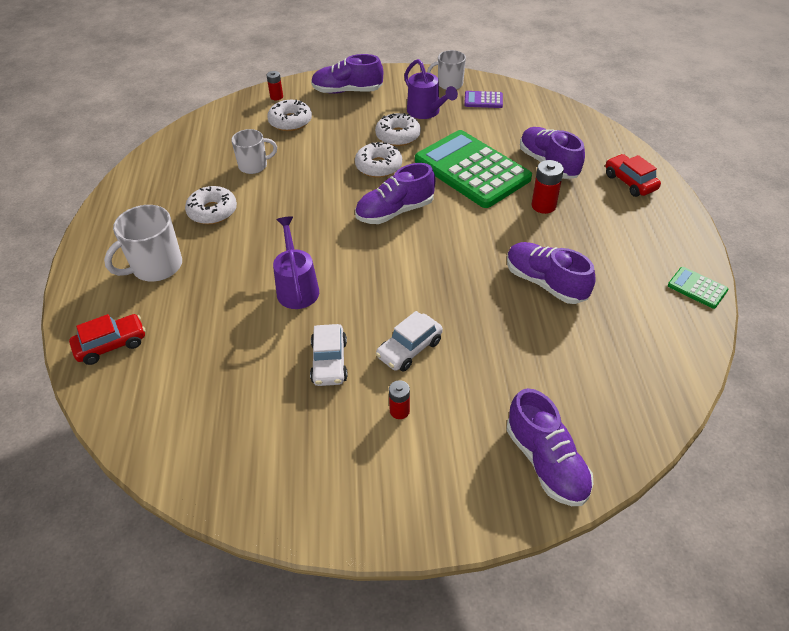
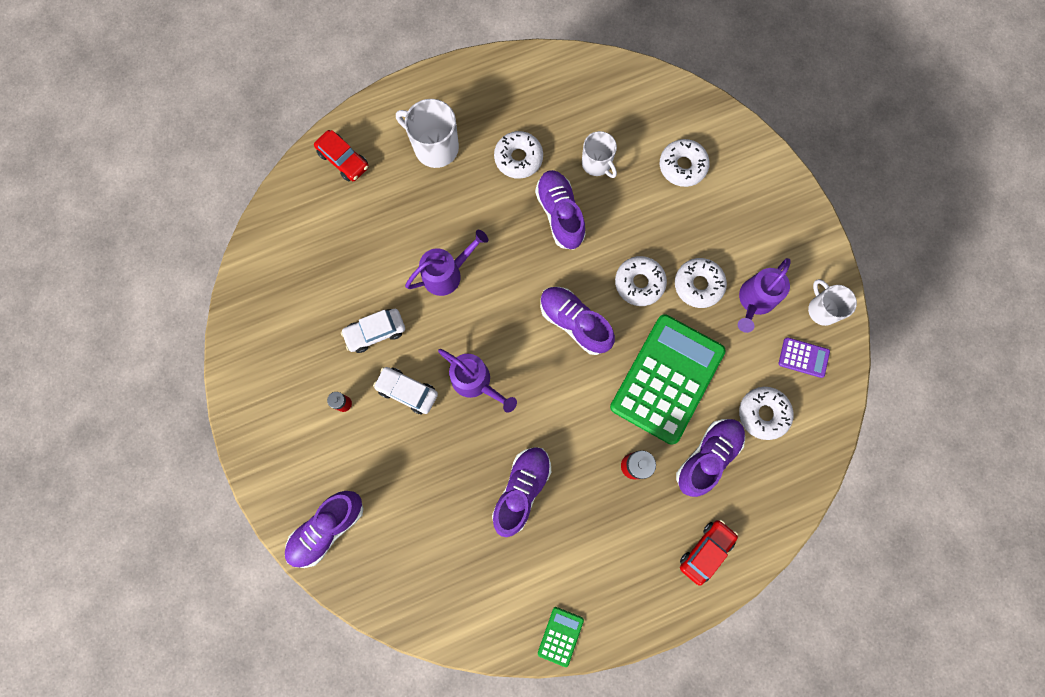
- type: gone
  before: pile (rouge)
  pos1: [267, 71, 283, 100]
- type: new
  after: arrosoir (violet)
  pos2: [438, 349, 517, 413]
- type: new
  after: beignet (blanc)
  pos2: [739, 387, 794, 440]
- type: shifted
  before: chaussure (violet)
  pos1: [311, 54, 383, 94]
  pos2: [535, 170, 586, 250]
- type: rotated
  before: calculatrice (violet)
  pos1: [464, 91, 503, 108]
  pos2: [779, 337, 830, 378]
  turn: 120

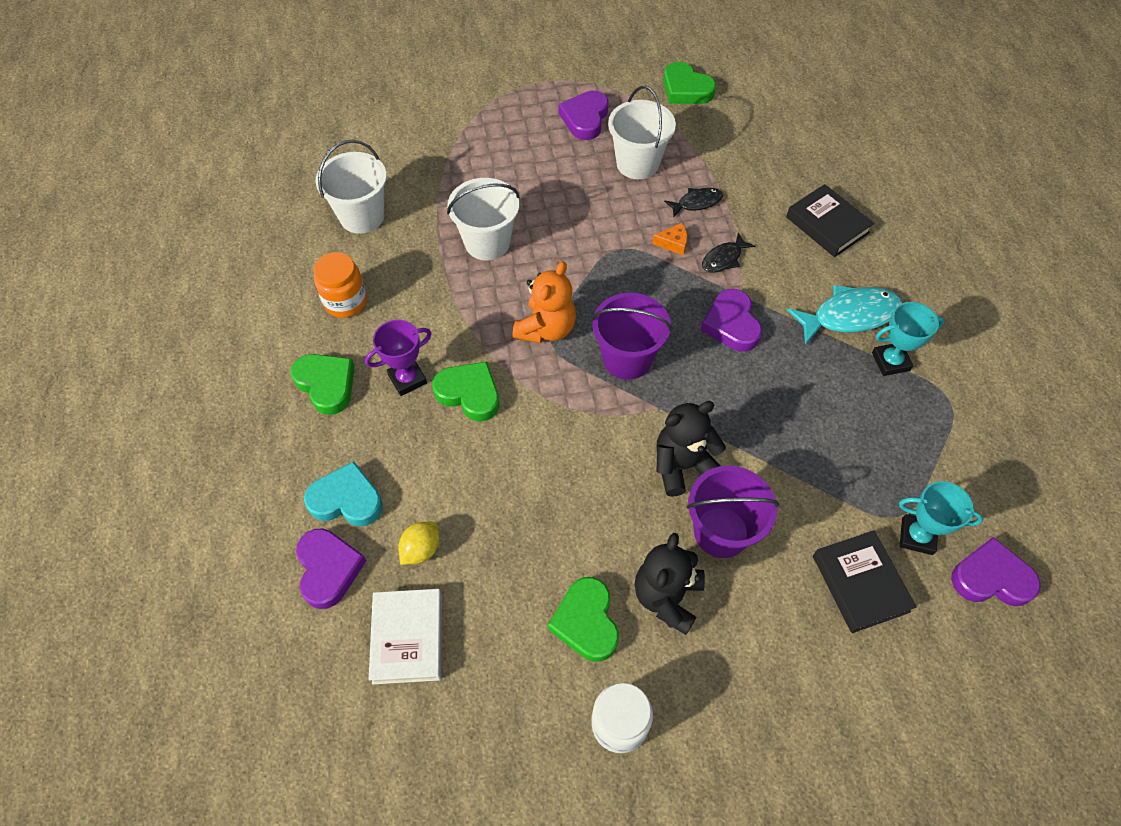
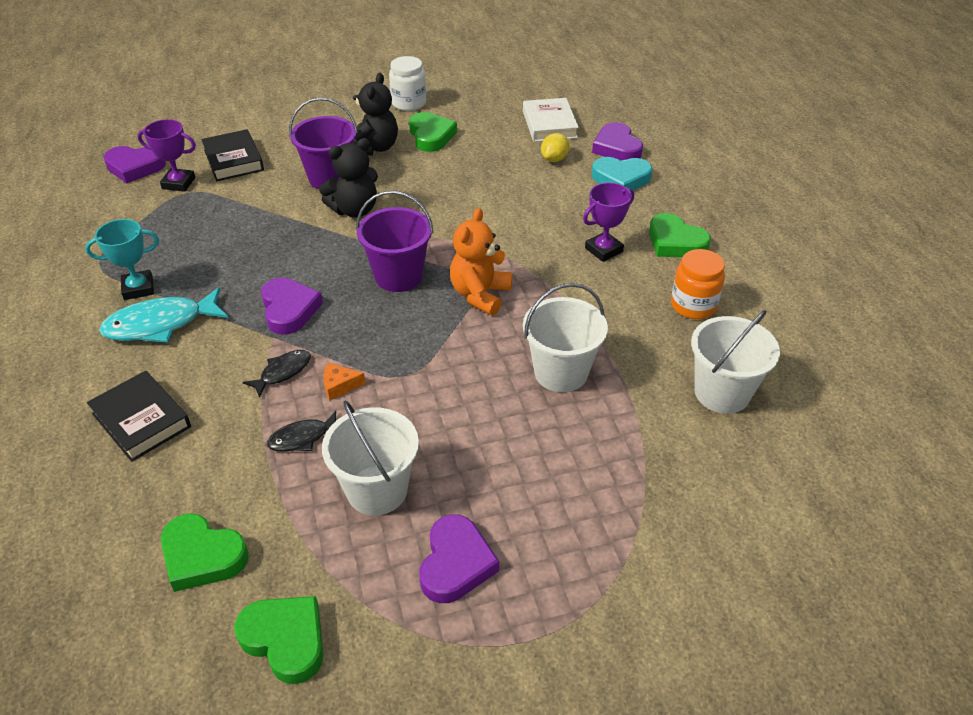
- type: shifted
  before: cœur (vert)
  pos1: [432, 362, 499, 421]
  pos2: [161, 513, 249, 592]
- type: repainted
  before: trophée (turquoise)
  after: trophée (violet)
  pos1: [899, 481, 983, 555]
  pos2: [138, 119, 196, 192]

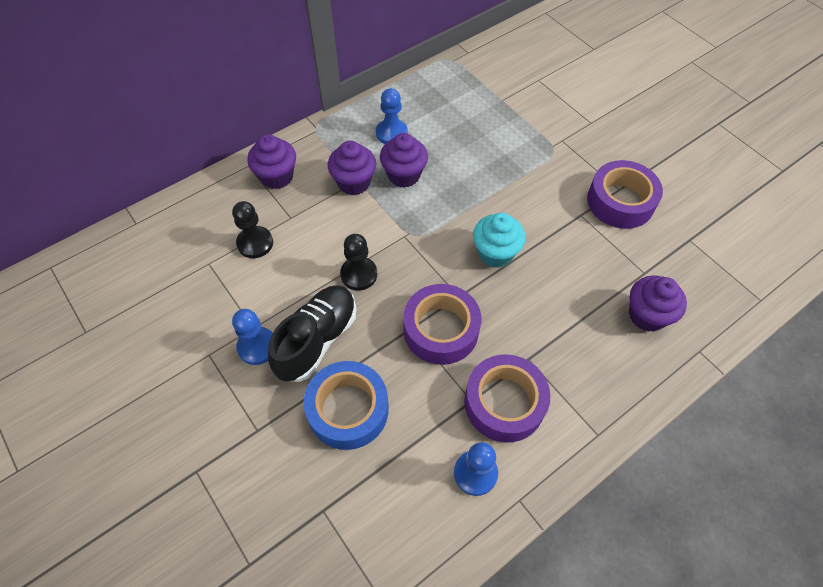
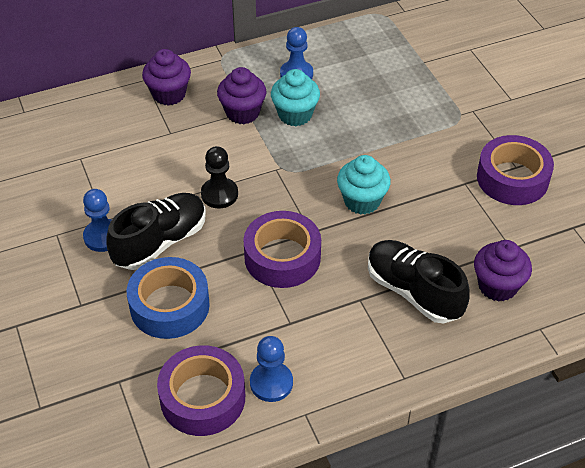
- type: gone
  before: pion (noir)
  pos1: [232, 201, 273, 258]
- type: new
  after: chaussure (noir)
  pos2: [368, 240, 470, 323]
- type: shifted
  before: ruban adhésif (violet)
  pos1: [464, 354, 550, 443]
  pos2: [157, 345, 245, 436]
- type: repainted
  before: muffin (violet)
  after: muffin (turquoise)
  pos1: [380, 133, 428, 188]
  pos2: [271, 69, 320, 126]

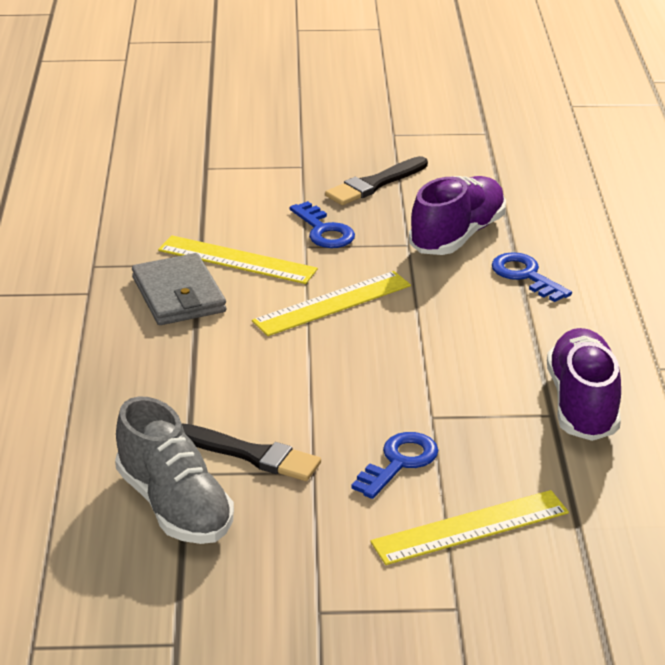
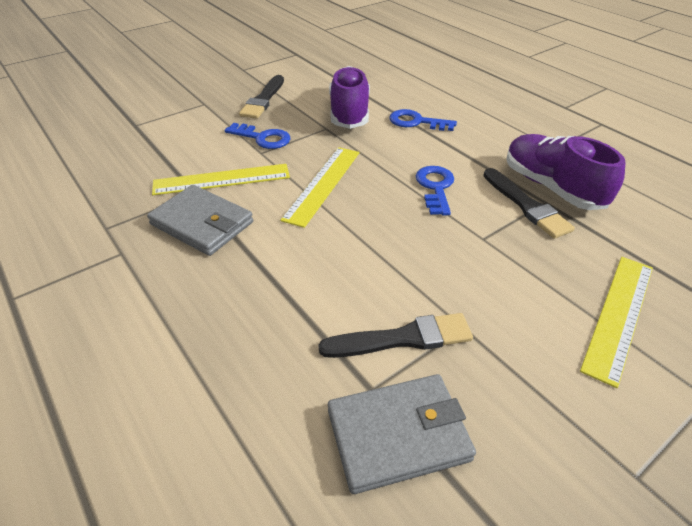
- type: new
  after: pinceau (noir)
  pos2: [483, 168, 575, 239]
- type: shifted
  before: clé (bleu)
  pos1: [351, 432, 438, 499]
  pos2: [416, 166, 454, 216]
- type: swapped
  before: chaussure (gris)
  after: portefeuille (gris)
  pos1: [115, 396, 234, 544]
  pos2: [328, 374, 476, 494]

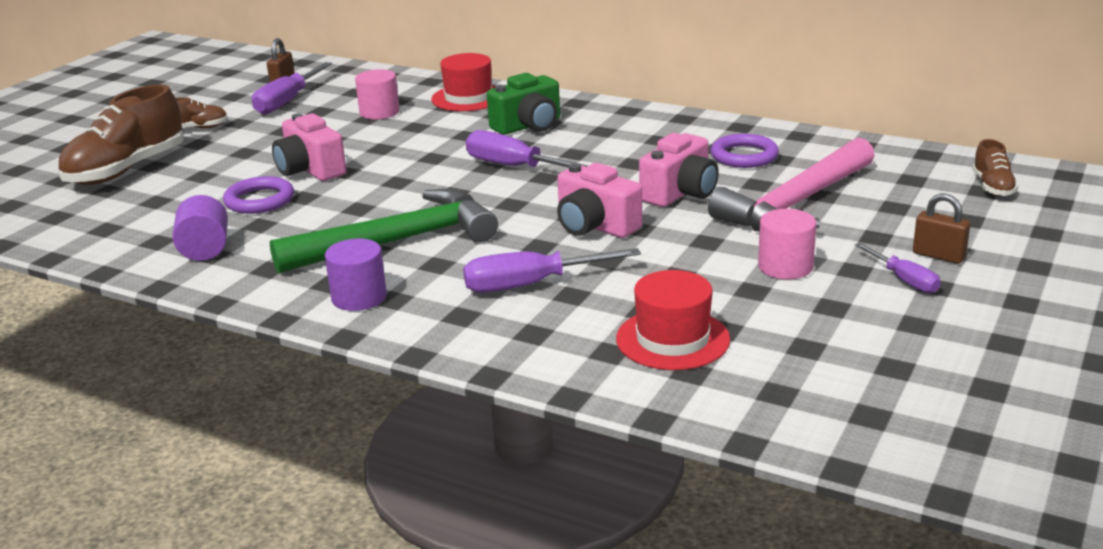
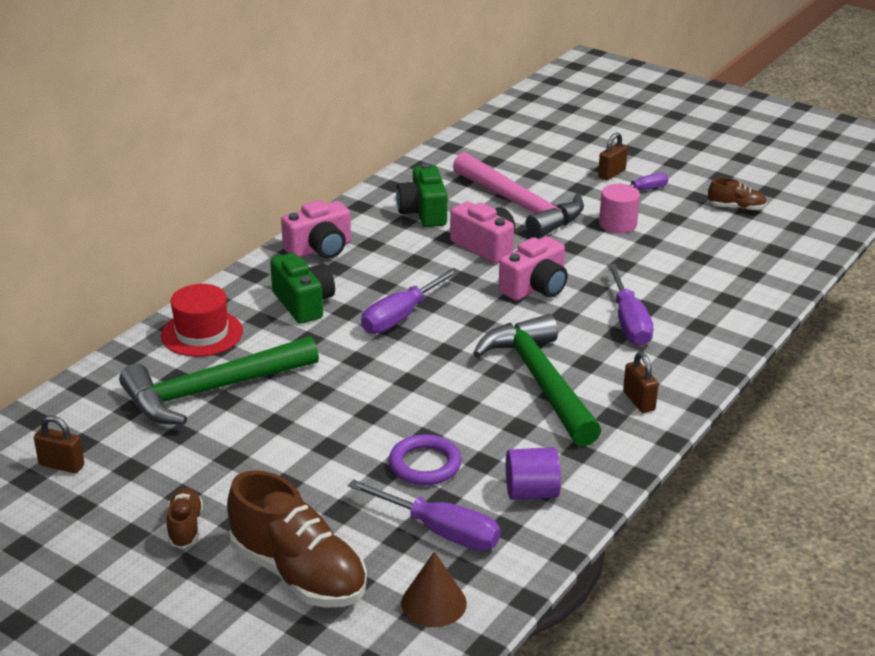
- type: gone
  before: chapeau (rouge)
  pos1: [616, 270, 730, 370]
- type: new
  after: cône (marron)
  pos2: [401, 551, 467, 627]
- type: shifted
  before: tournevis (violet)
  pos1: [252, 62, 332, 115]
  pos2: [348, 479, 501, 551]
- type: shifted
  before: appareil photo (rose)
  pos1: [272, 113, 346, 181]
  pos2: [281, 200, 351, 259]
- type: shifted
  before: chaussure (marron)
  pos1: [972, 139, 1018, 197]
  pos2: [708, 178, 767, 211]
- type: swapped
  before: cylindre (violet)
  after: cadenas (marron)
  pos1: [325, 239, 387, 311]
  pos2: [623, 352, 659, 413]
- type: swapped
  before: cylindre (rose)
  after: marteau (vert)
  pos1: [355, 69, 400, 119]
  pos2: [119, 336, 319, 425]
- type: swapped
  before: anneau (violet)
  after: appareil photo (vert)
  pos1: [711, 134, 779, 168]
  pos2: [396, 163, 447, 227]

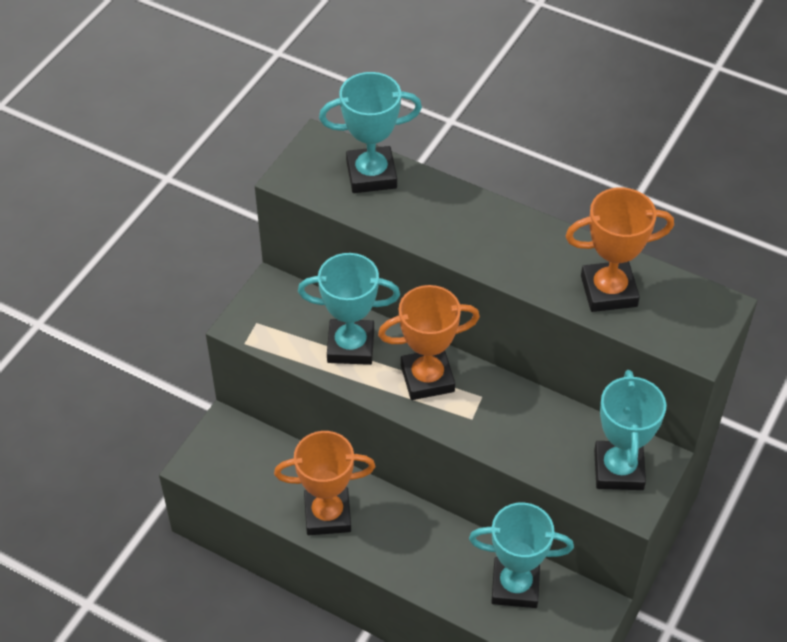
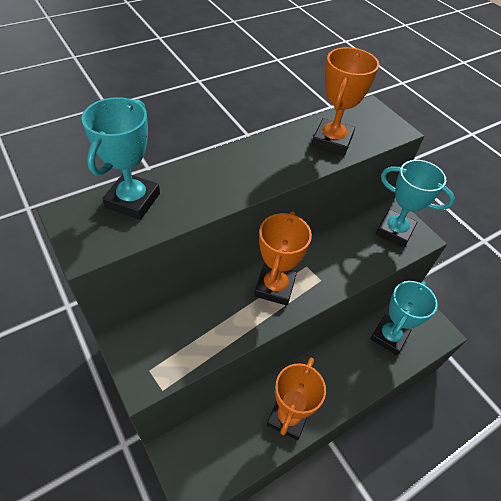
- type: gone
  before: trophée (turquoise)
  pos1: [298, 253, 400, 365]

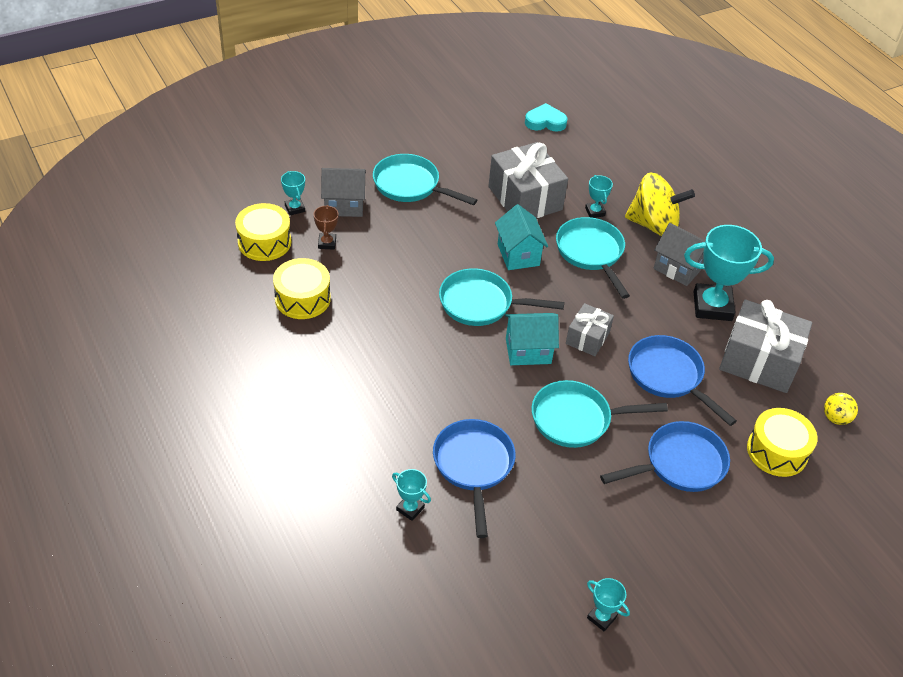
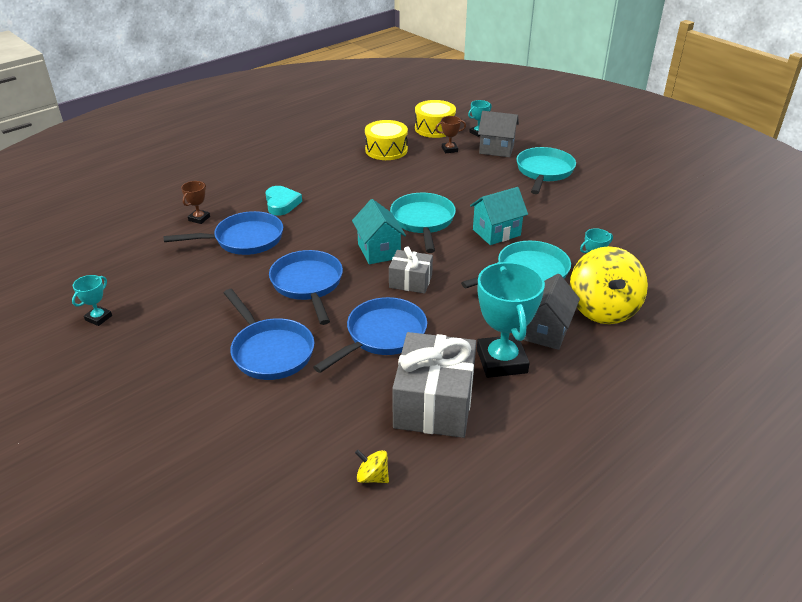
- type: gone
  before: cadeau (gris)
  pos1: [489, 142, 568, 218]
- type: gone
  before: tambour (jaune)
  pos1: [747, 408, 817, 477]
- type: shifted
  before: cœur (turquoise)
  pos1: [525, 103, 568, 132]
  pos2: [266, 186, 302, 216]
- type: repainted
  before: trophée (turquoise)
  after: trophée (marron)
  pos1: [392, 469, 431, 521]
  pos2: [181, 181, 210, 224]
- type: repainted
  before: poêle (turquoise)
  after: poêle (bleu)
  pos1: [532, 380, 668, 448]
  pos2: [269, 250, 343, 325]
- type: rotated
  before: maison (gris)
  pos1: [321, 168, 366, 217]
  pos2: [478, 111, 519, 157]
  turn: -60

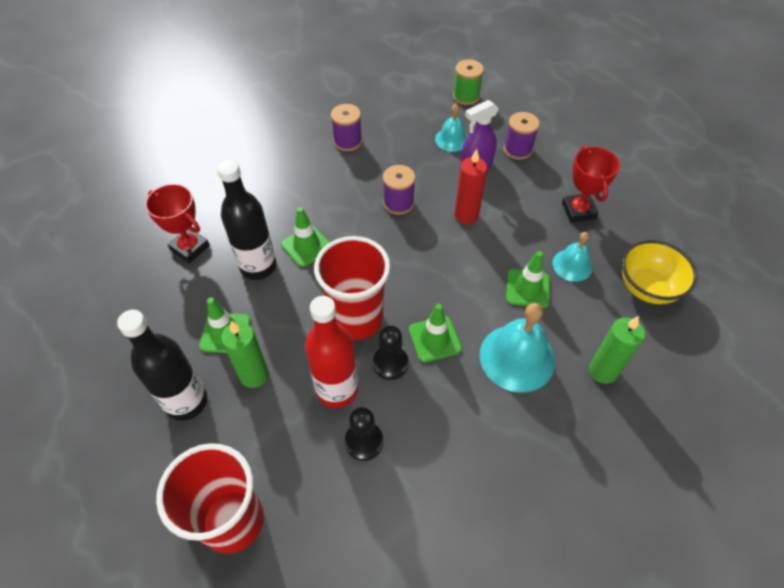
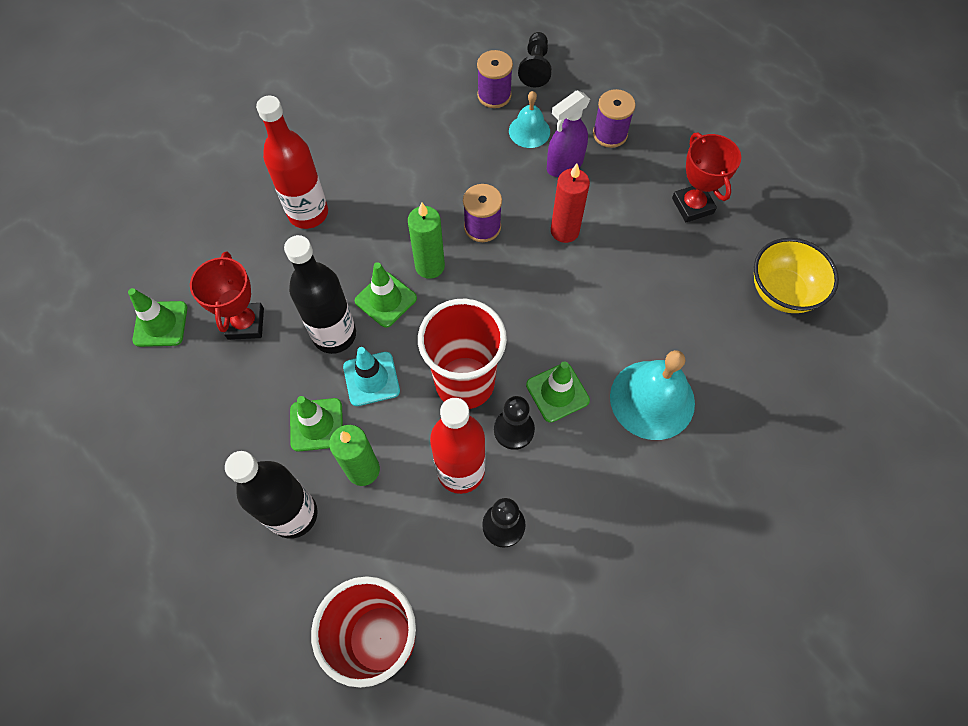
- type: gone
  before: cloche (turquoise)
  pos1: [552, 232, 593, 282]
- type: new
  after: bouteille (rouge)
  pos2: [256, 96, 328, 229]
- type: new
  after: cône de chantier (turquoise)
  pos2: [343, 347, 400, 406]
- type: shifted
  before: bobine (violet)
  pos1: [331, 104, 362, 151]
  pos2: [477, 50, 513, 108]
- type: shifted
  before: cône de chantier (vert)
  pos1: [506, 251, 550, 308]
  pos2: [128, 288, 187, 347]
- type: shifted
  before: bougie (vert)
  pos1: [589, 316, 645, 384]
  pos2: [408, 202, 445, 279]
- type: swapped
  before: bobine (vert)
  after: pion (noir)
  pos1: [453, 59, 484, 105]
  pos2: [518, 32, 552, 88]
- type: rotated
  before: trophée (rouge)
  pos1: [145, 184, 210, 263]
  pos2: [190, 251, 264, 340]
  turn: 60

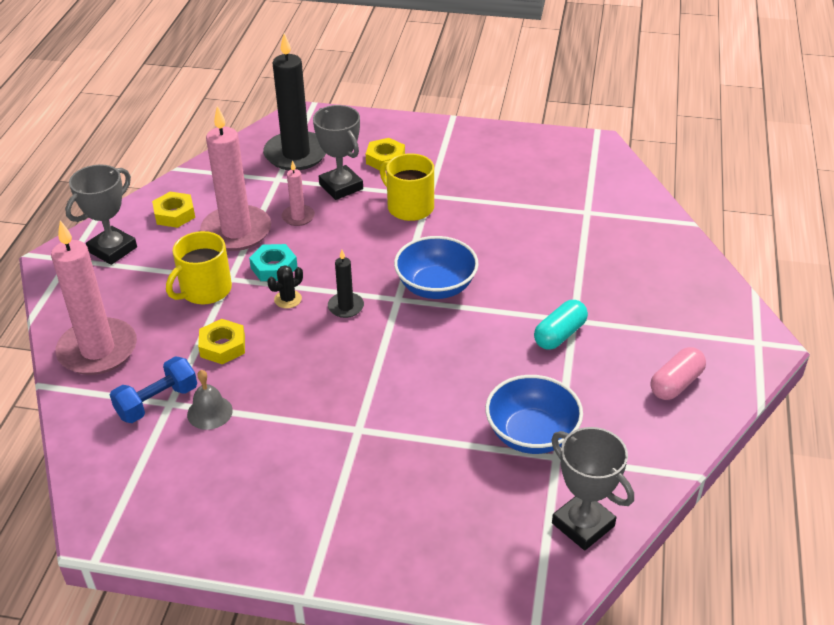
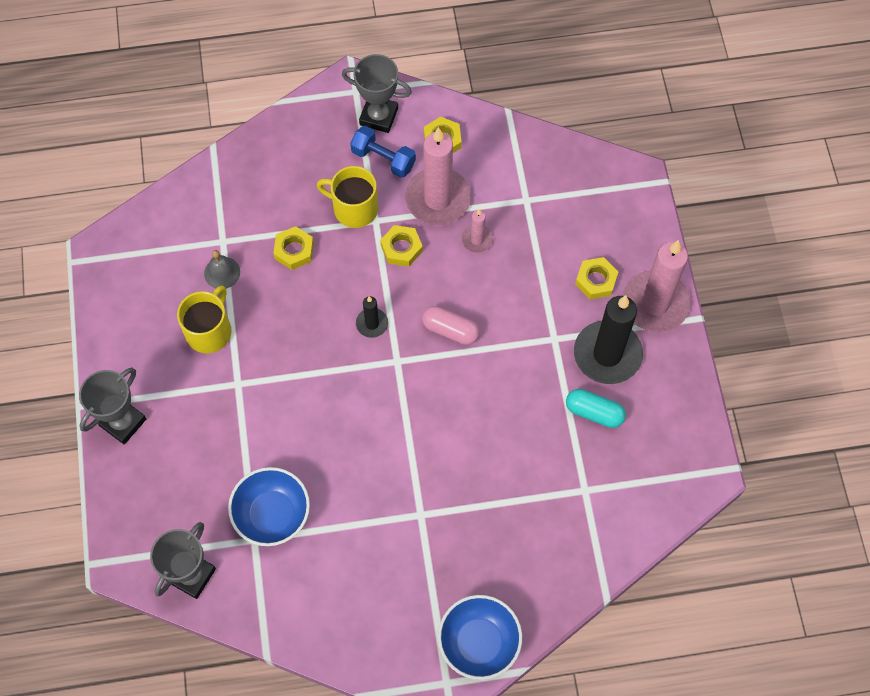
- type: gone
  before: cactus (noir)
  pos1: [267, 265, 303, 308]
- type: shifted
  before: bougie (rose)
  pos1: [51, 220, 137, 375]
  pos2: [622, 240, 690, 332]
- type: shifted
  before: haltère (bleu)
  pos1: [110, 356, 197, 423]
  pos2: [350, 126, 416, 178]
- type: shifted
  before: bougie (noir)
  pos1: [263, 33, 326, 170]
  pos2: [574, 295, 643, 384]
- type: shifted
  before: trophée (gris)
  pos1: [313, 105, 363, 200]
  pos2: [79, 367, 146, 445]
- type: shifted
  before: tasse (jaune)
  pos1: [380, 153, 434, 221]
  pos2: [177, 286, 232, 353]
- type: shifted
  before: bol (bleu)
  pos1: [394, 236, 479, 299]
  pos2: [438, 595, 522, 680]
- type: shifted
  before: gélule (turquoise)
  pos1: [534, 300, 588, 350]
  pos2: [566, 389, 626, 428]
- type: shifted
  before: gélule (rose)
  pos1: [650, 347, 706, 400]
  pos2: [422, 306, 480, 345]
- type: repainted
  before: écrou (turquoise)
  after: écrou (jaune)
  pos1: [249, 244, 297, 281]
  pos2: [380, 225, 423, 266]

